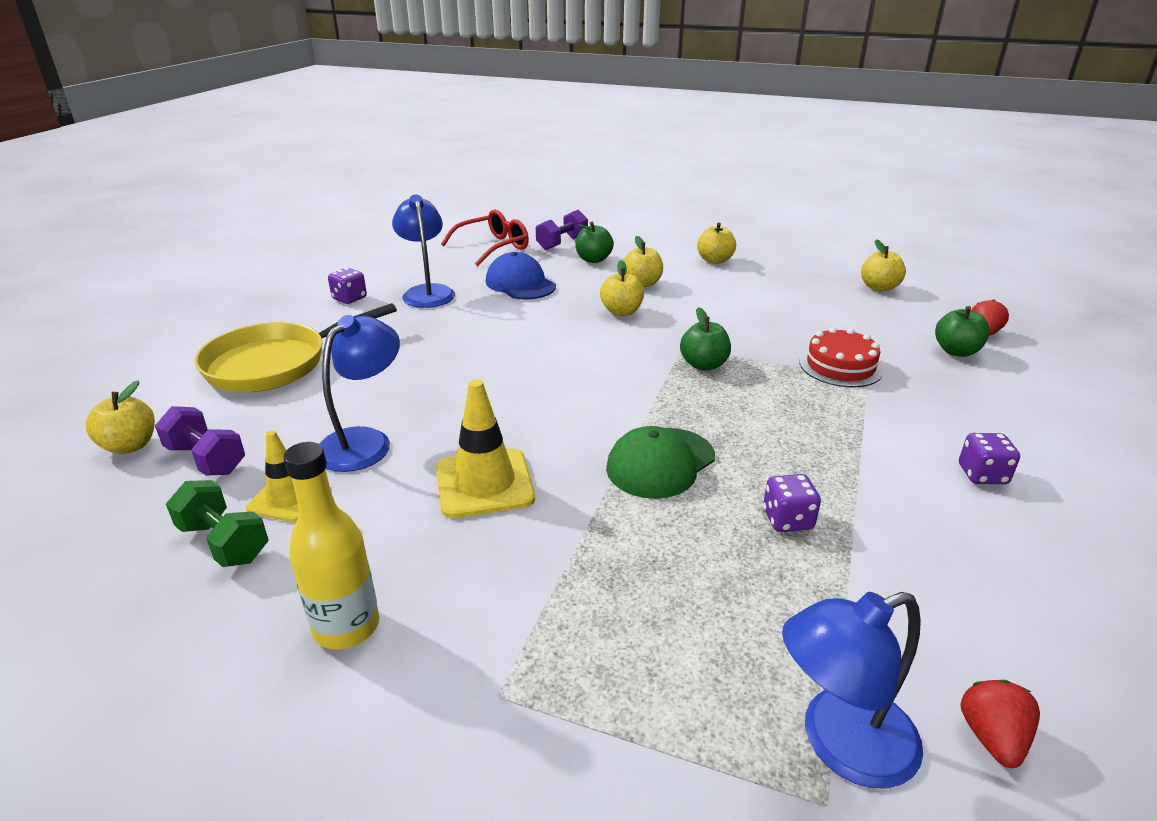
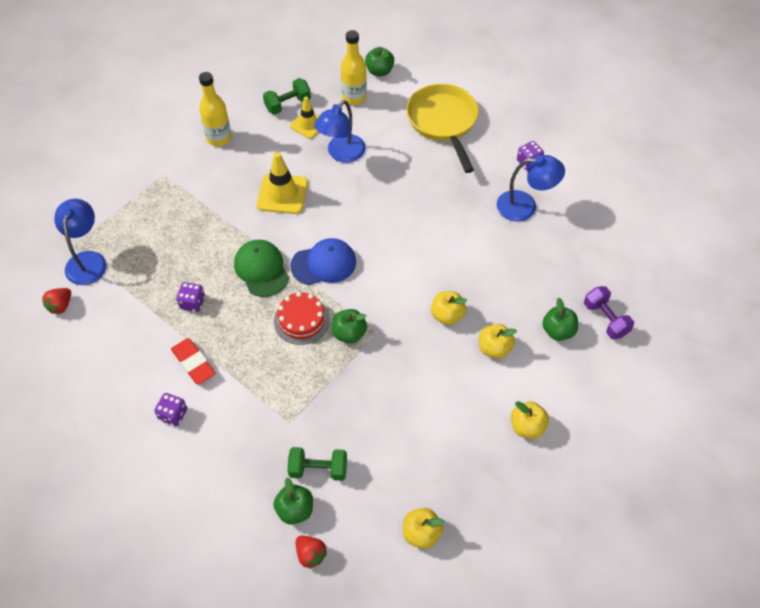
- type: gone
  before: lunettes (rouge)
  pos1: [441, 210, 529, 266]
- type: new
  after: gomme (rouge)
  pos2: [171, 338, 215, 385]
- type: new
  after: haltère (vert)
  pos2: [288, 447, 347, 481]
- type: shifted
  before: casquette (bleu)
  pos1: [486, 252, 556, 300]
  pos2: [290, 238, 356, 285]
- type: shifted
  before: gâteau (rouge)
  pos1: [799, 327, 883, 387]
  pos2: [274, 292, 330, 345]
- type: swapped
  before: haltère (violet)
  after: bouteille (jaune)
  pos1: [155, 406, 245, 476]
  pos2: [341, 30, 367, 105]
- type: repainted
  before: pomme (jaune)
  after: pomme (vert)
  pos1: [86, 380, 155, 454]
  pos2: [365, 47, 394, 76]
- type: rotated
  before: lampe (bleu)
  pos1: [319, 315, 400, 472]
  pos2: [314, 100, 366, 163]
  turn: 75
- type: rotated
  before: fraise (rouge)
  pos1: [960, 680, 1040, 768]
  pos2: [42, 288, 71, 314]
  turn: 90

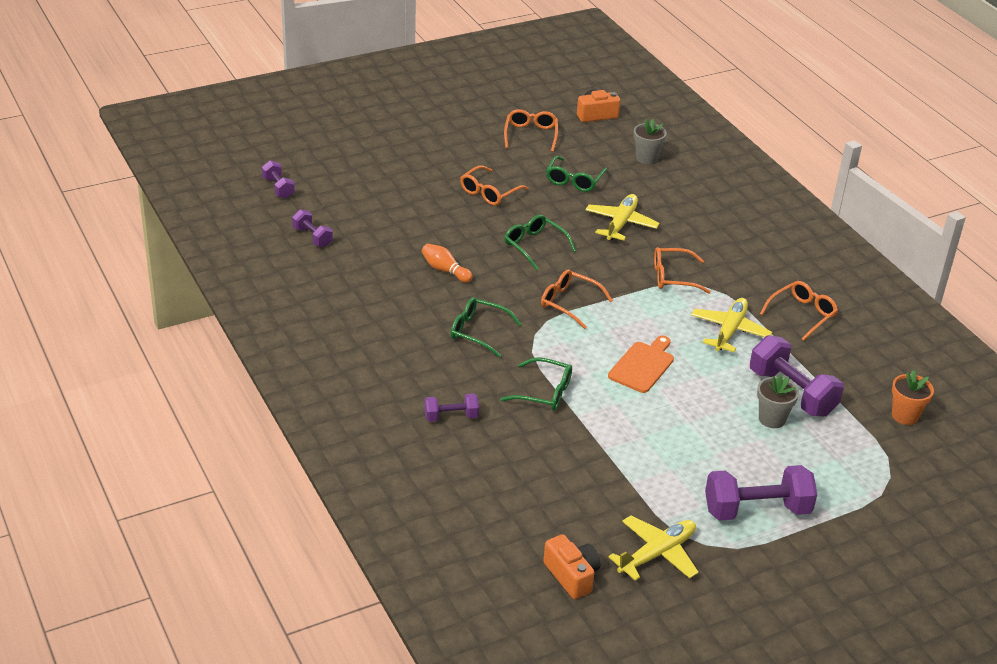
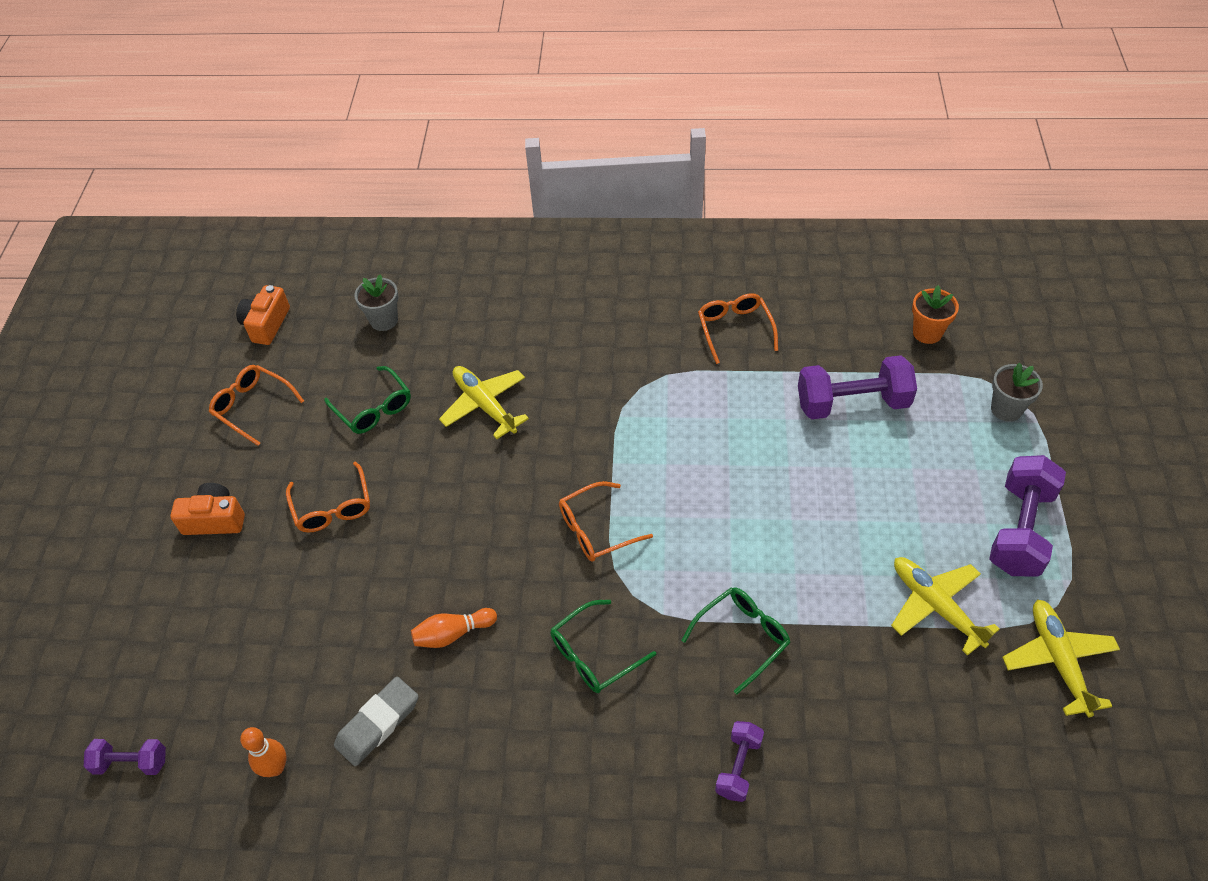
- type: gone
  before: lunettes (vert)
  pos1: [504, 215, 576, 270]
- type: gone
  before: planche à découper (orange)
  pos1: [608, 335, 674, 393]
- type: gone
  before: lunettes (orange)
  pos1: [654, 247, 711, 294]
- type: new
  after: gomme (gris)
  pos2: [334, 677, 419, 766]
- type: shifted
  before: appareil photo (orange)
  pos1: [543, 534, 600, 599]
  pos2: [170, 483, 245, 535]
- type: shifted
  before: avion (jaune)
  pos1: [691, 298, 772, 352]
  pos2: [891, 557, 1000, 656]
- type: shifted
  before: pot de fleurs (gris)
  pos1: [757, 374, 799, 428]
  pos2: [991, 362, 1043, 422]
- type: swapped
  before: haltère (violet)
  after: quille (orange)
  pos1: [292, 210, 333, 247]
  pos2: [240, 727, 287, 777]

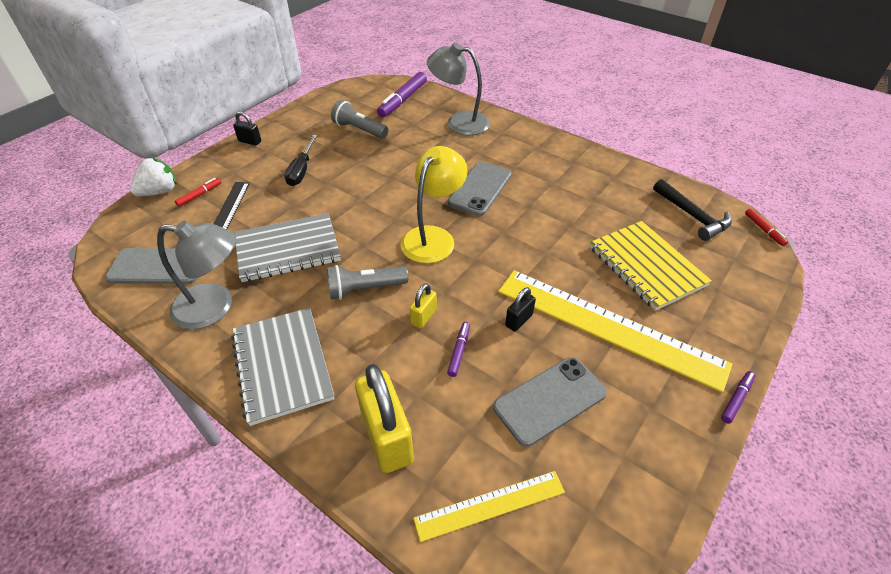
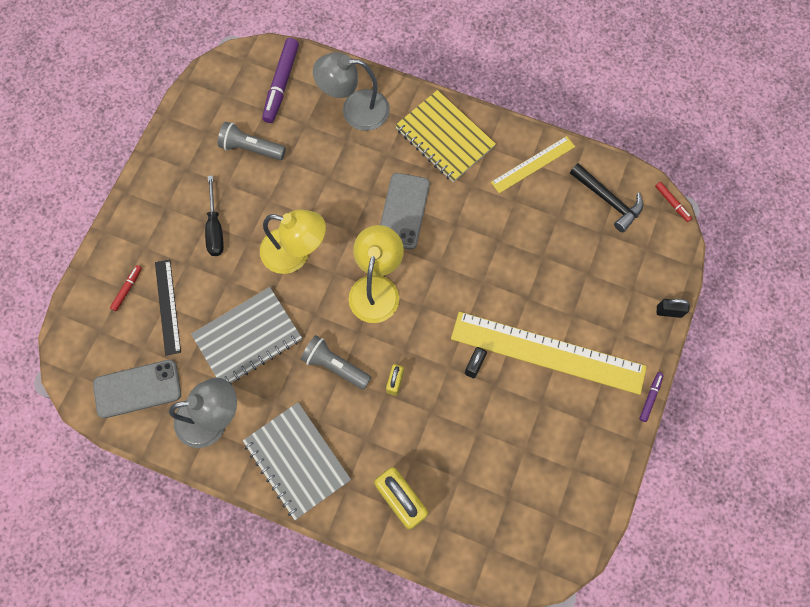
- type: gone
  before: fraise (blanc)
  pos1: [130, 157, 176, 196]
- type: gone
  before: feutre (violet)
  pos1: [447, 322, 470, 377]
- type: gone
  before: téléphone (gris)
  pos1: [493, 357, 607, 447]
- type: new
  after: lampe (jaune)
  pos2: [260, 209, 326, 274]
- type: shifted
  before: cadenas (noir)
  pos1: [233, 112, 261, 146]
  pos2: [657, 299, 689, 318]
- type: shifted
  before: règle (jaune)
  pos1: [413, 471, 565, 542]
  pos2: [491, 136, 575, 193]
- type: shifted
  before: carnet (jaune)
  pos1: [590, 221, 712, 311]
  pos2: [395, 90, 496, 183]
- type: rotated
  before: lampe de poche (gris)
  pos1: [327, 265, 408, 300]
  pos2: [301, 335, 372, 390]
  turn: 60

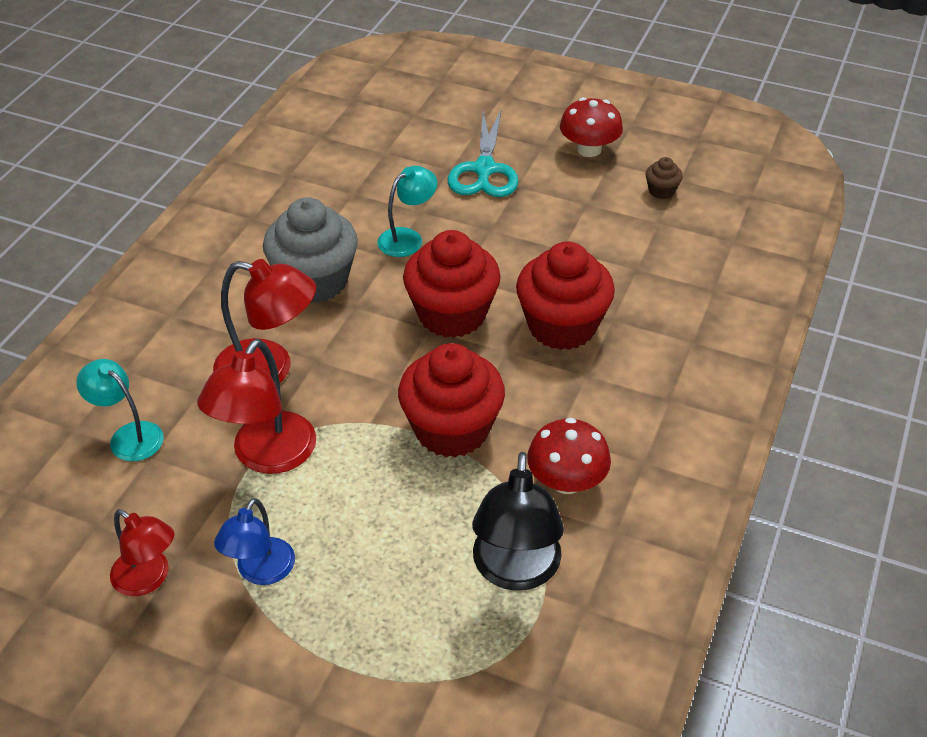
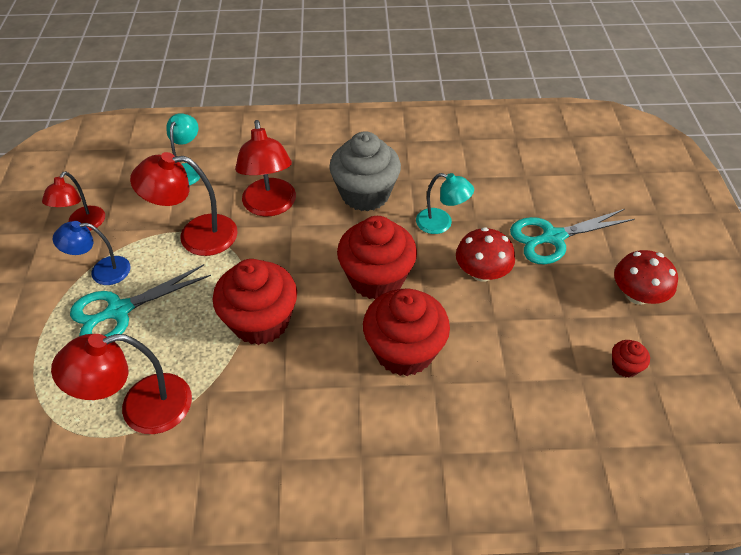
- type: new
  after: ciseaux (turquoise)
  pos2: [70, 264, 211, 337]
- type: shifted
  before: champignon (rouge)
  pos1: [527, 418, 611, 494]
  pos2: [456, 227, 515, 282]
- type: repainted
  before: lampe (noir)
  after: lampe (rouge)
  pos1: [472, 452, 564, 591]
  pos2: [51, 334, 192, 434]
- type: repainted
  before: muffin (marron)
  after: muffin (rouge)
  pos1: [645, 157, 683, 199]
  pos2: [612, 340, 650, 378]

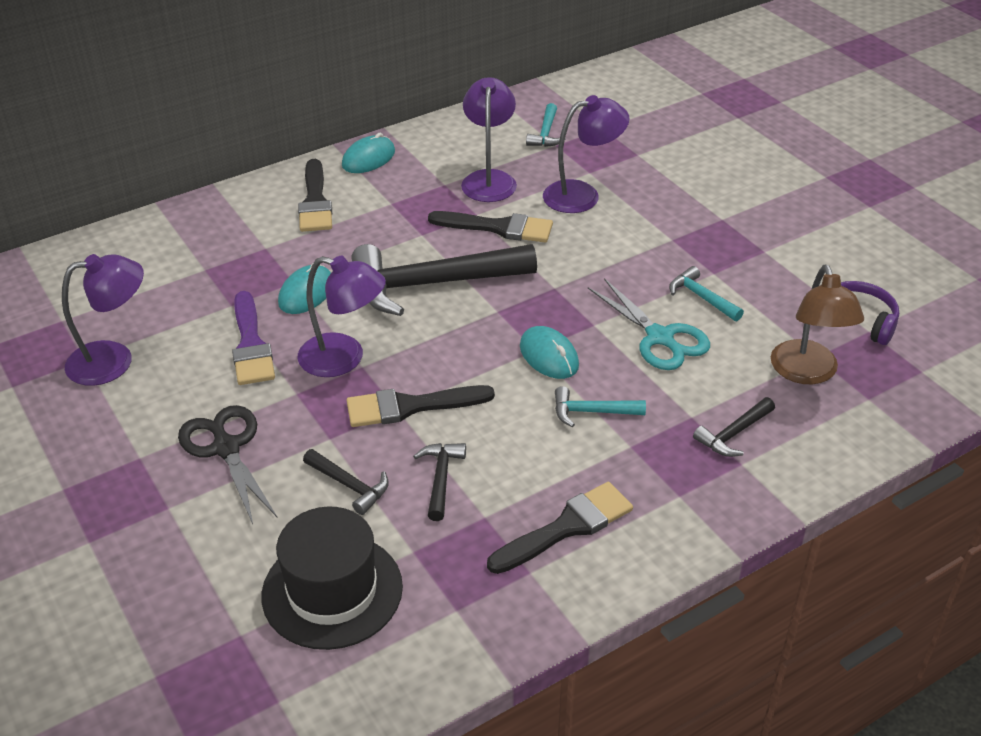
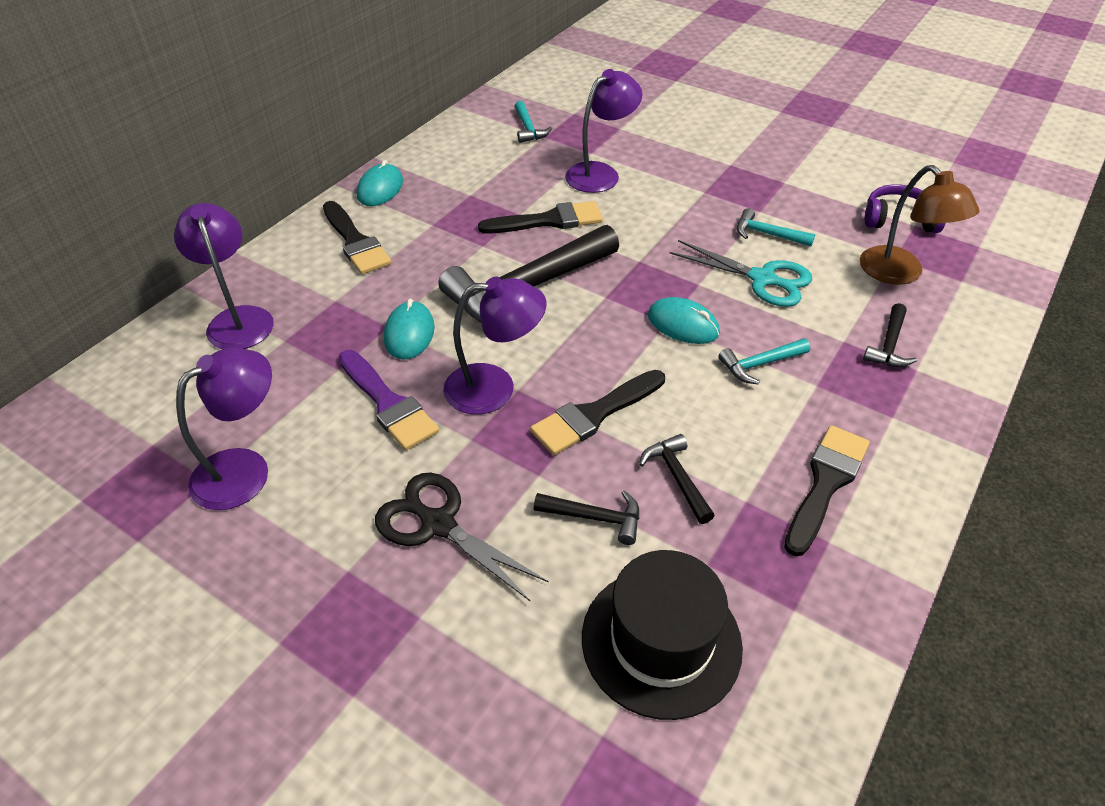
- type: shifted
  before: lampe (violet)
  pos1: [461, 77, 517, 202]
  pos2: [174, 203, 274, 349]

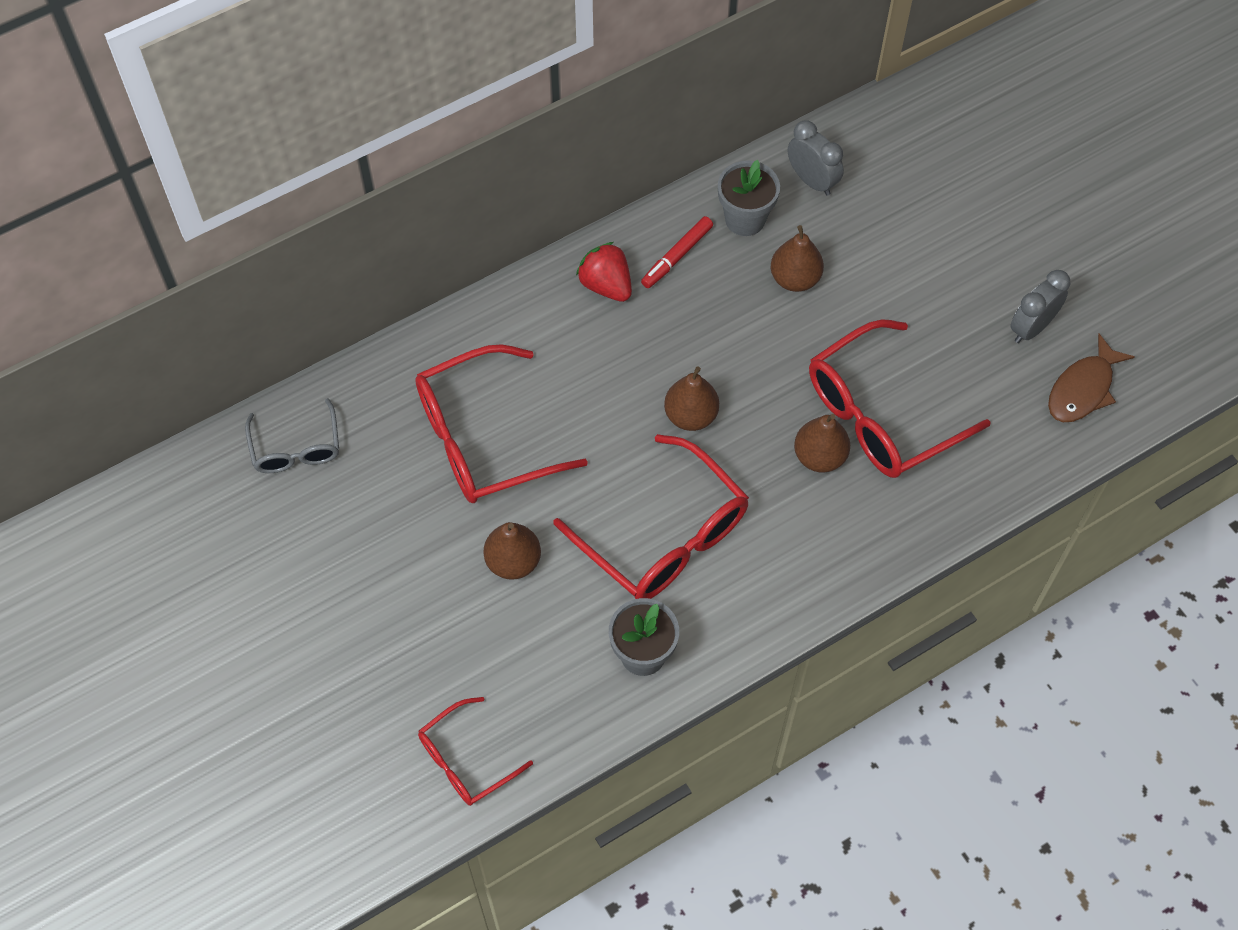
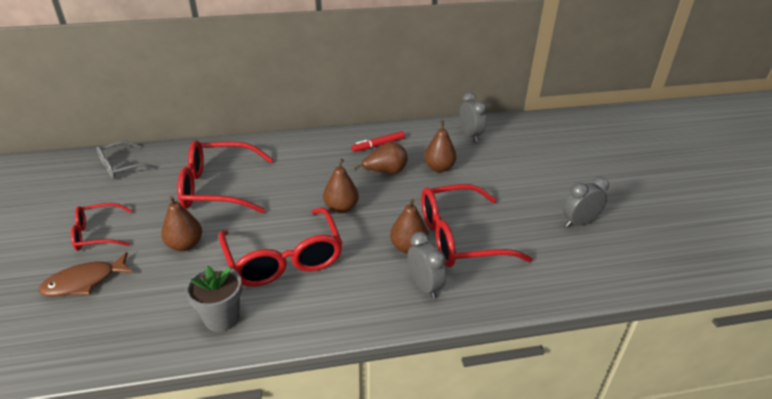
- type: gone
  before: fraise (rouge)
  pos1: [576, 242, 632, 302]
- type: gone
  before: pot de fleurs (gris)
  pos1: [718, 160, 780, 236]
- type: new
  after: poire (marron)
  pos2: [354, 142, 408, 174]
- type: new
  after: réveil (gris)
  pos2: [408, 232, 446, 299]
- type: shifted
  before: lunettes (rouge)
  pos1: [418, 697, 533, 806]
  pos2: [71, 203, 133, 251]
- type: shifted
  before: poisson (marron)
  pos1: [1048, 334, 1135, 422]
  pos2: [38, 252, 133, 297]
- type: rotated
  before: lunettes (gris)
  pos1: [245, 398, 339, 473]
  pos2: [96, 141, 157, 179]
  turn: 45

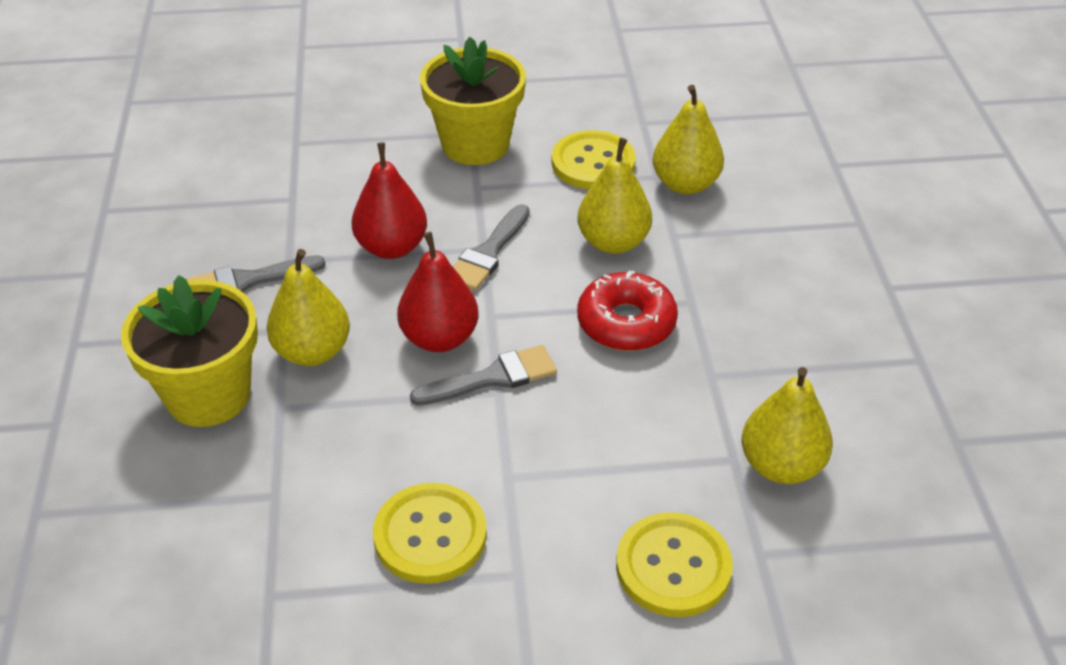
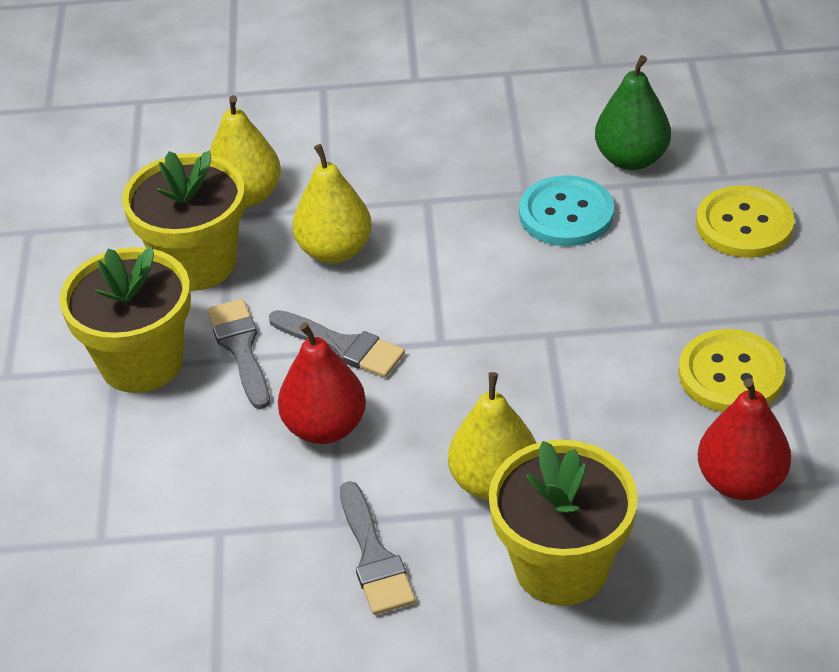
- type: gone
  before: beignet (rouge)
  pos1: [577, 271, 678, 351]
- type: new
  after: bouton (turquoise)
  pos2: [519, 175, 614, 246]
- type: shifted
  before: poire (rouge)
  pos1: [397, 232, 478, 352]
  pos2: [698, 378, 791, 500]
- type: shifted
  before: pinceau (gris)
  pos1: [410, 345, 557, 406]
  pos2: [207, 299, 270, 409]
- type: swapped
  before: bouton (jaune)
  after: pot de fleurs (jaune)
  pos1: [552, 130, 636, 189]
  pos2: [122, 151, 245, 291]
- type: repainted
  before: poire (jaune)
  after: poire (vert)
  pos1: [741, 367, 833, 484]
  pos2: [595, 55, 671, 170]

